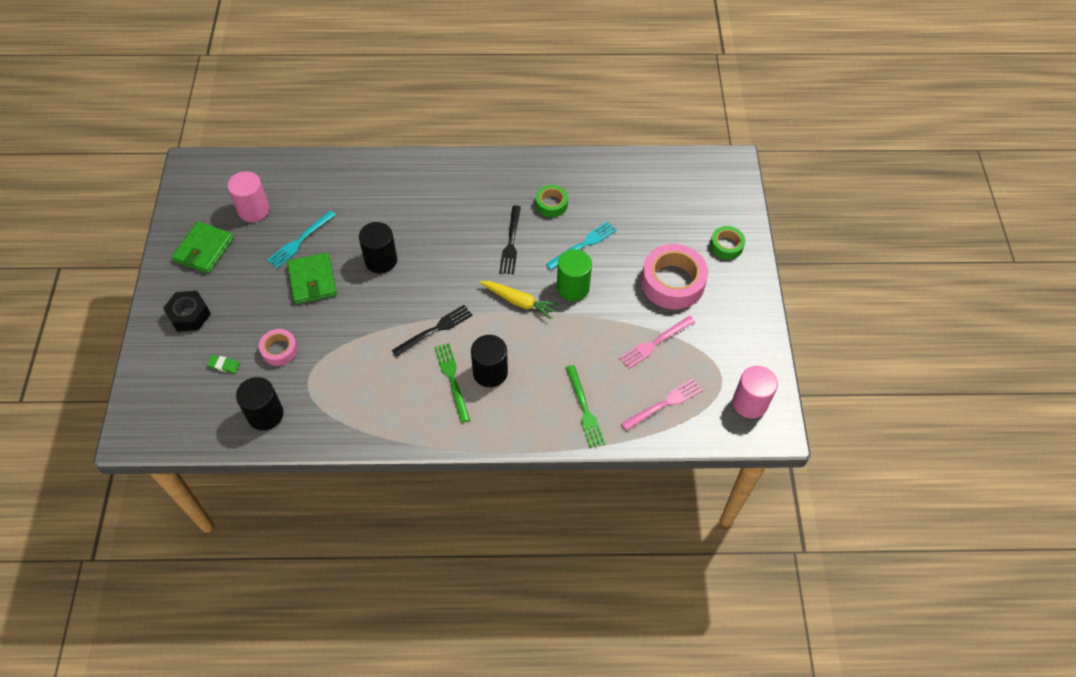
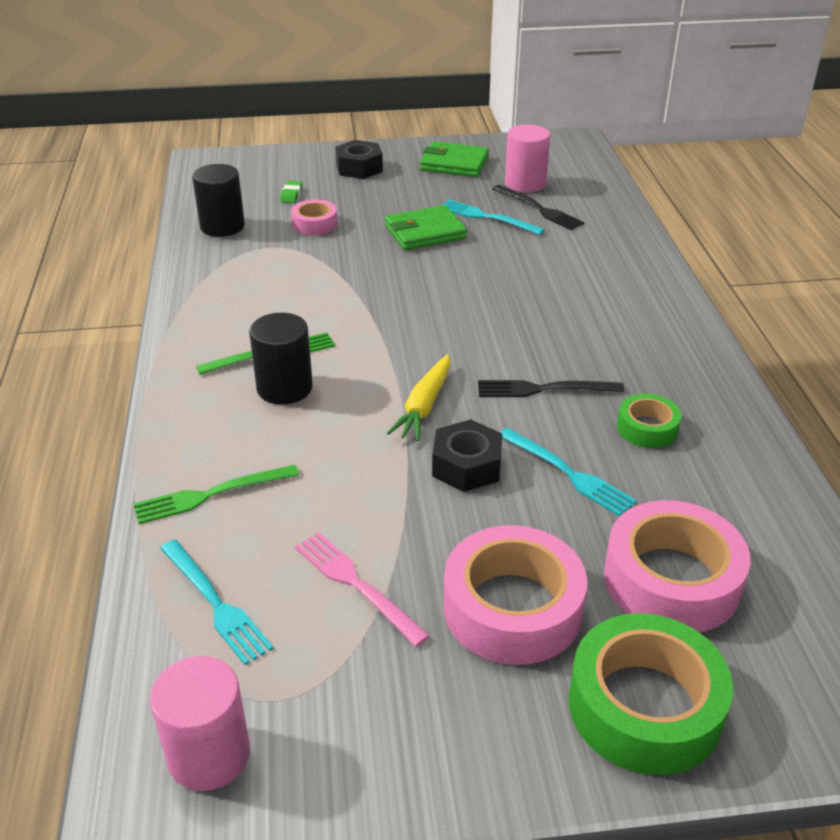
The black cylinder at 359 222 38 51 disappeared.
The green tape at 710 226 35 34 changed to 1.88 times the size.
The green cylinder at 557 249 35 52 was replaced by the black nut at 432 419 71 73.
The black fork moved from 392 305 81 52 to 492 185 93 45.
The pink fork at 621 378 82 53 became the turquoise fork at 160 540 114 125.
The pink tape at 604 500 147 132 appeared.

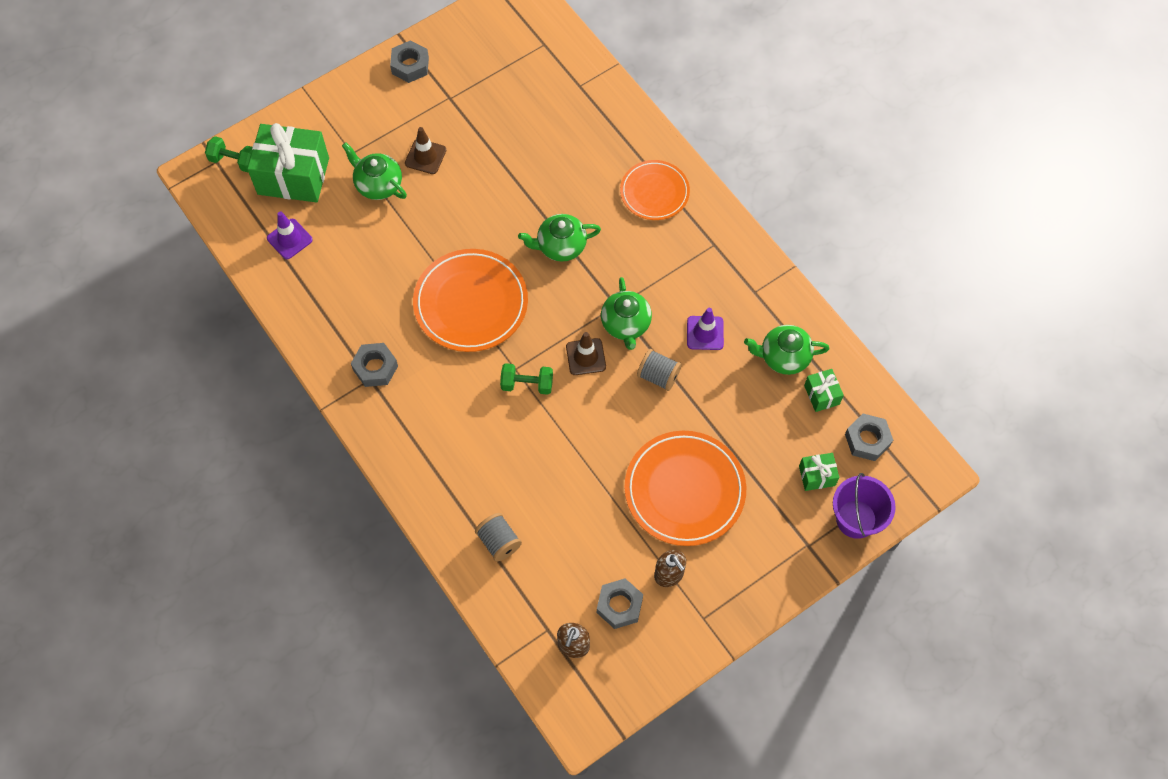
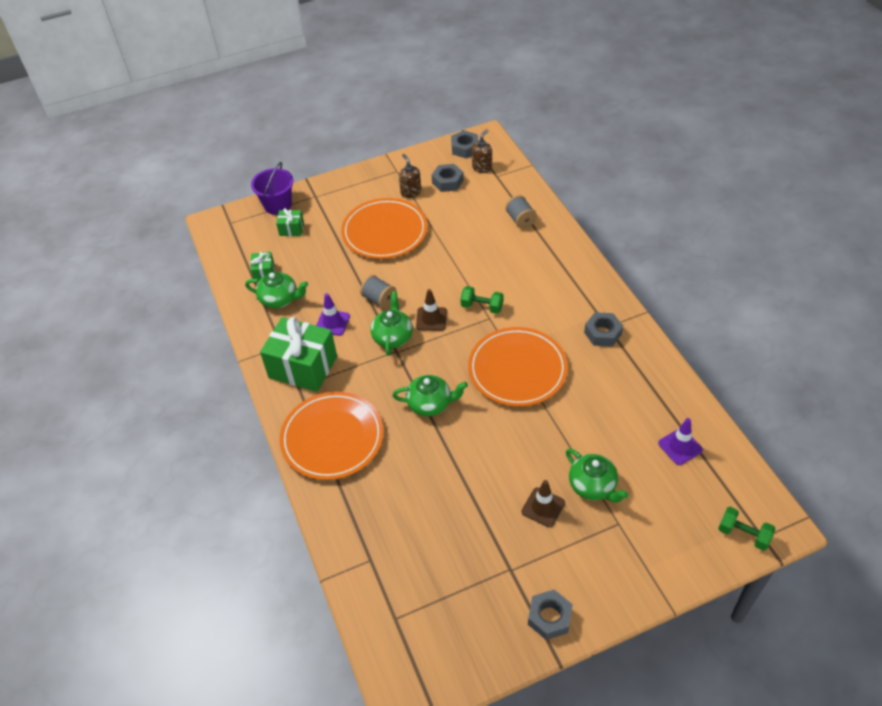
The green gift moved from 247 123 82 79 to 260 317 77 75.
The orange plate at 620 160 70 60 changed to 1.59 times the size.
The grey nut moved from 845 414 48 47 to 451 130 27 28.

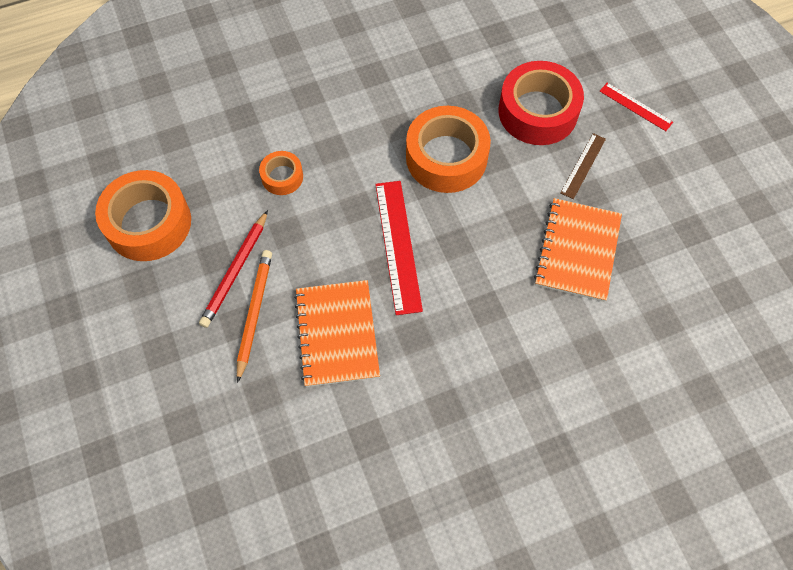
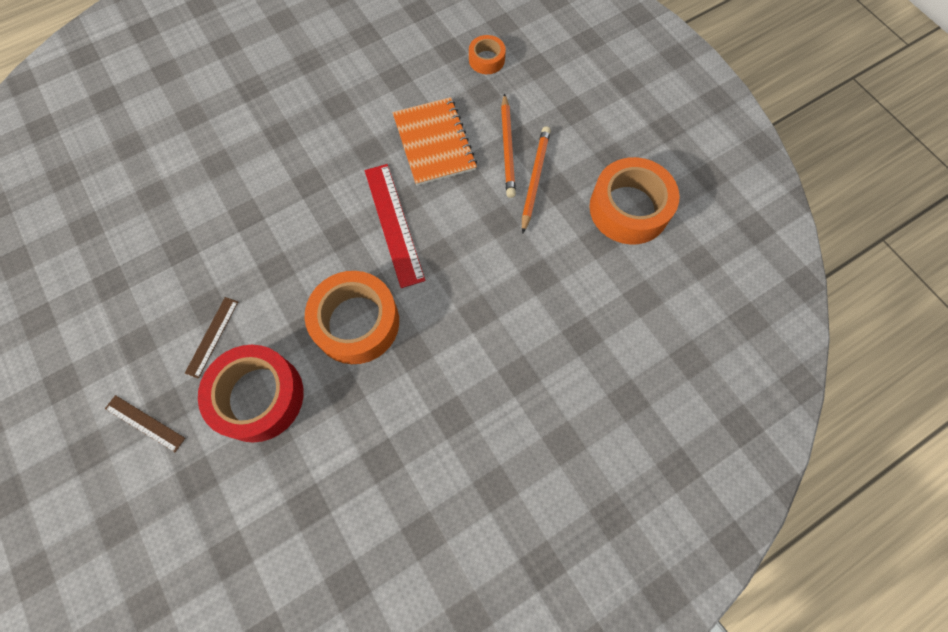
The red ruler at 600 83 73 48 became the brown ruler at 105 395 80 57.
The orange tape moved from 259 151 44 44 to 469 35 37 39.
The orange notebook at 534 198 88 104 disappeared.
The red pencil at 199 210 69 118 became the orange pencil at 522 126 29 108.

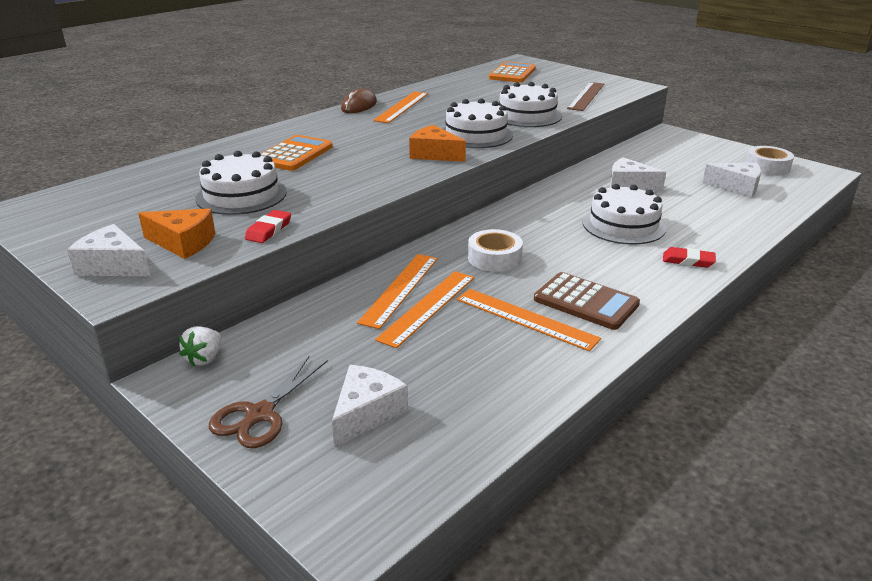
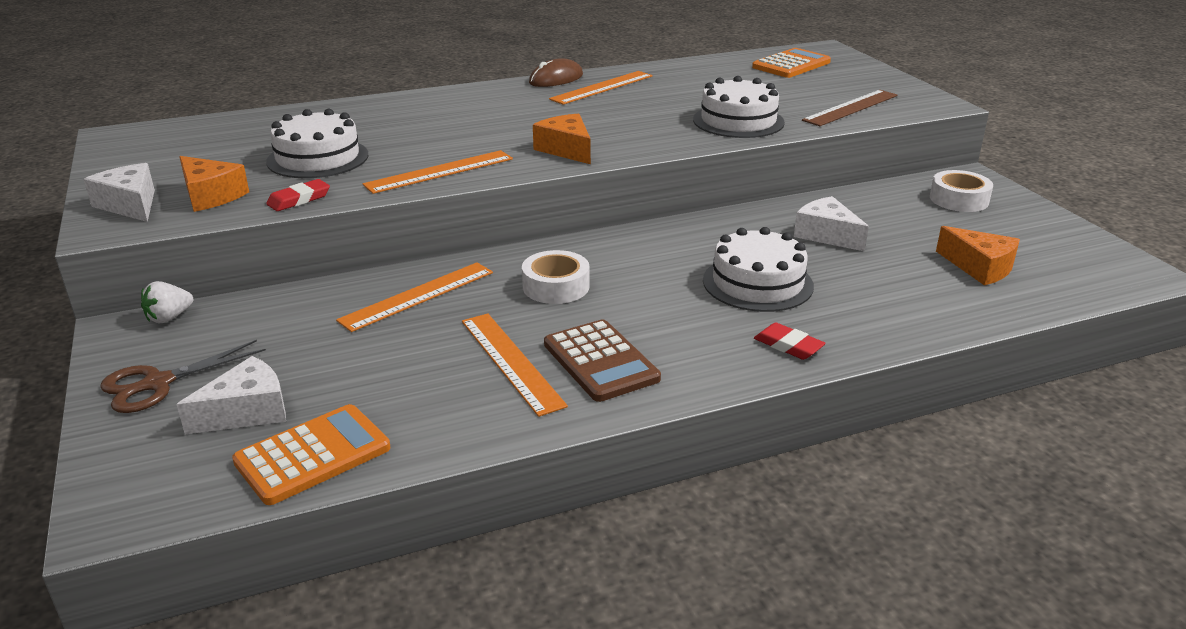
The white cake at 443 99 70 49 disappeared.
The orange calculator moved from 261 135 72 36 to 232 404 158 101.
The white tape moved from 746 146 48 30 to 930 170 63 42.
The white cheese at 703 163 58 34 became the orange cheese at 936 226 84 59.
The orange ruler moved from 375 271 99 77 to 363 150 150 44.

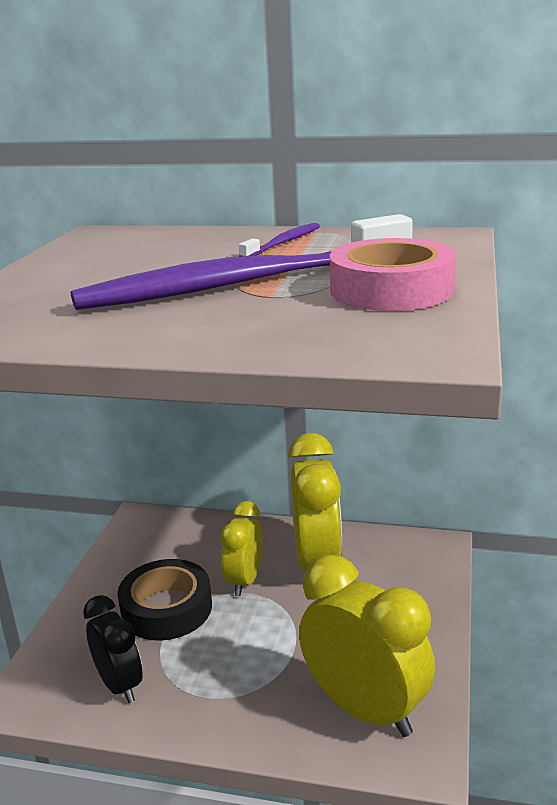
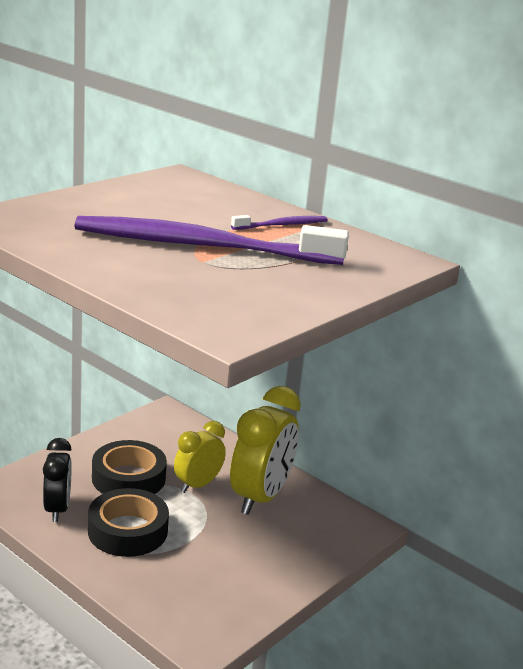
The pink tape at 330 238 126 73 disappeared.
The yellow clock at 299 555 136 182 disappeared.
The black tape at 88 488 81 69 appeared.

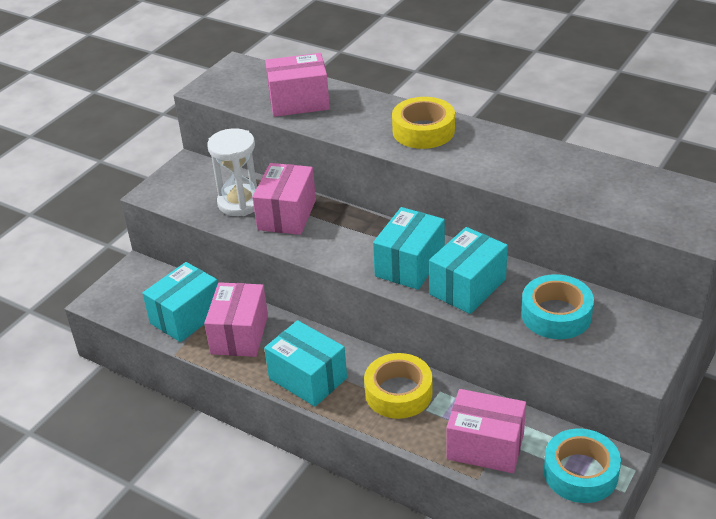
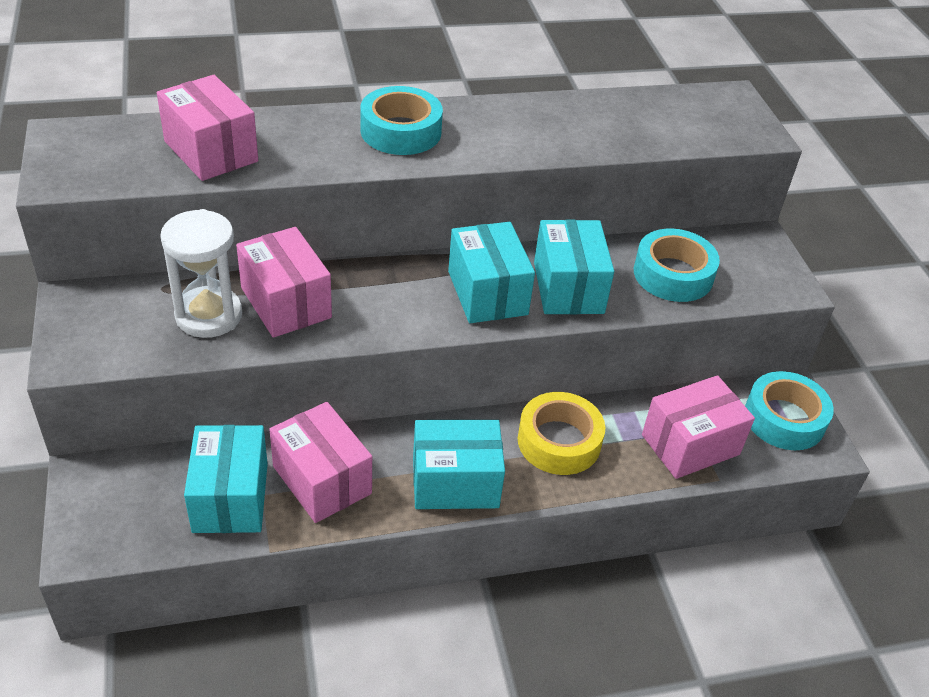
The pink box at 265 53 65 64 turned 75 degrees counterclockwise.
The yellow tape at 392 97 63 52 became the turquoise tape at 360 86 83 69.

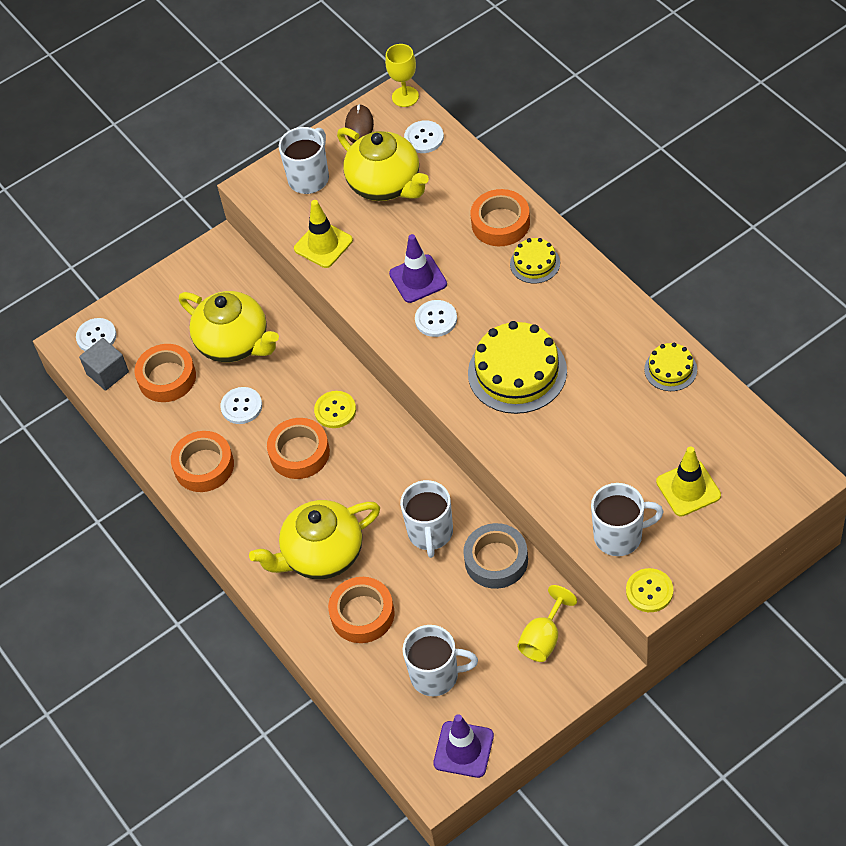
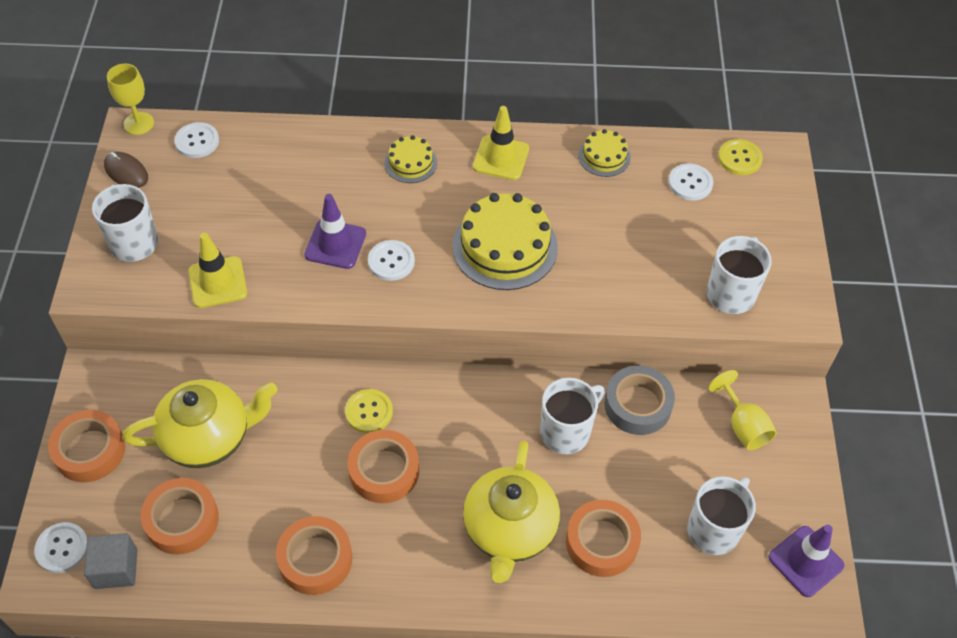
The yellow teapot at 337 127 92 74 disappeared.
The orange tape moved from 471 189 59 57 to 48 410 77 72.
The white button moved from 220 387 42 37 to 668 163 46 38.
The yellow traffic cone moved from 656 446 65 71 to 473 106 56 74.
The white mug at 400 480 53 78 turned 75 degrees counterclockwise.
The yellow button moved from 626 568 47 44 to 718 139 45 36.

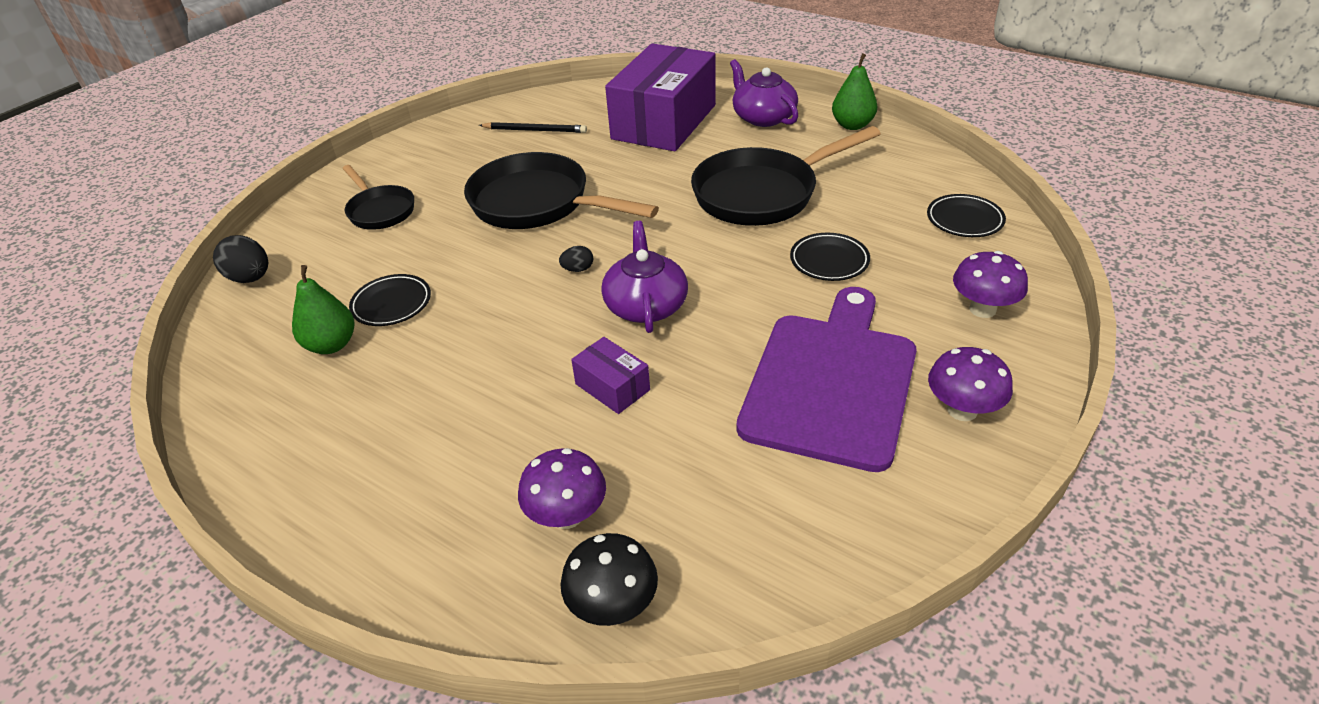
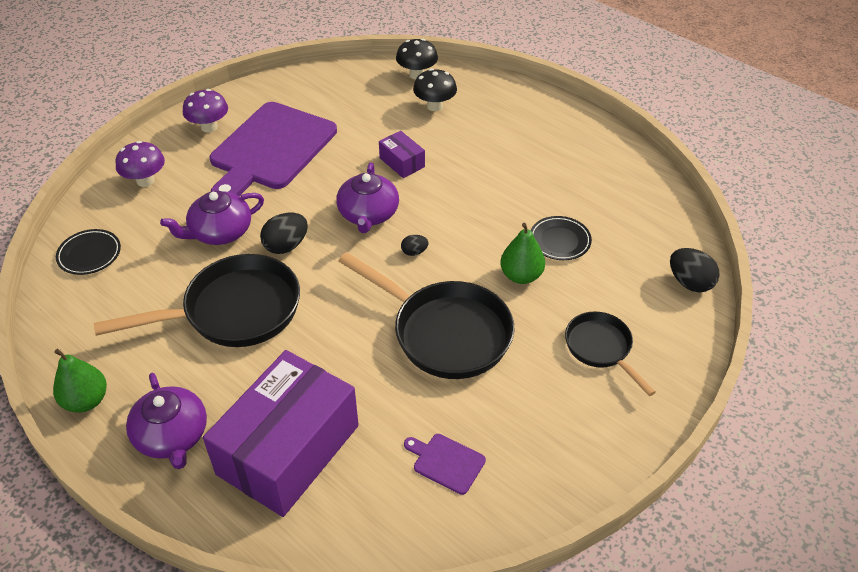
The black pencil at 479 122 108 11 was replaced by the purple cutting board at 404 434 82 61.
The black plate at 790 233 80 48 was replaced by the purple teapot at 160 191 104 54.
The green pear moved from 292 265 63 89 to 500 223 45 61.
The purple mushroom at 518 448 88 81 became the black mushroom at 413 69 44 42.
The black egg at 260 213 48 41 appeared.

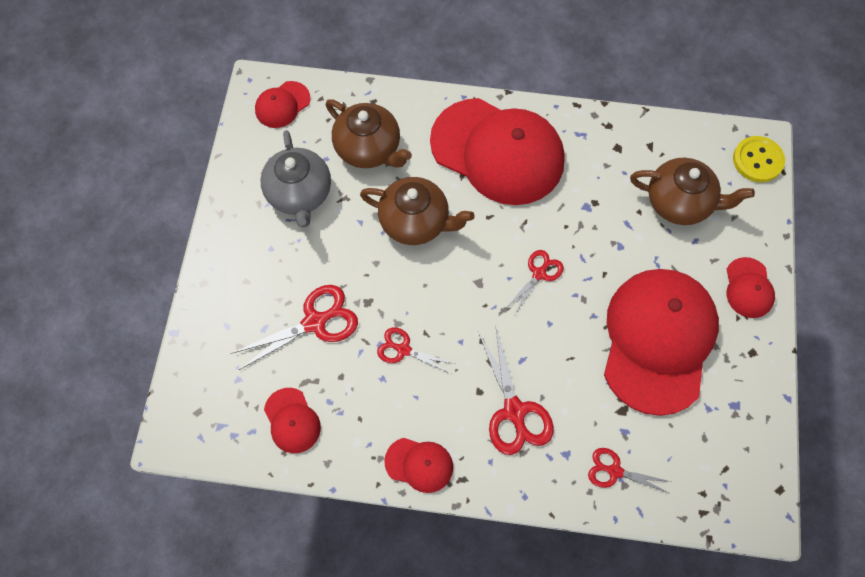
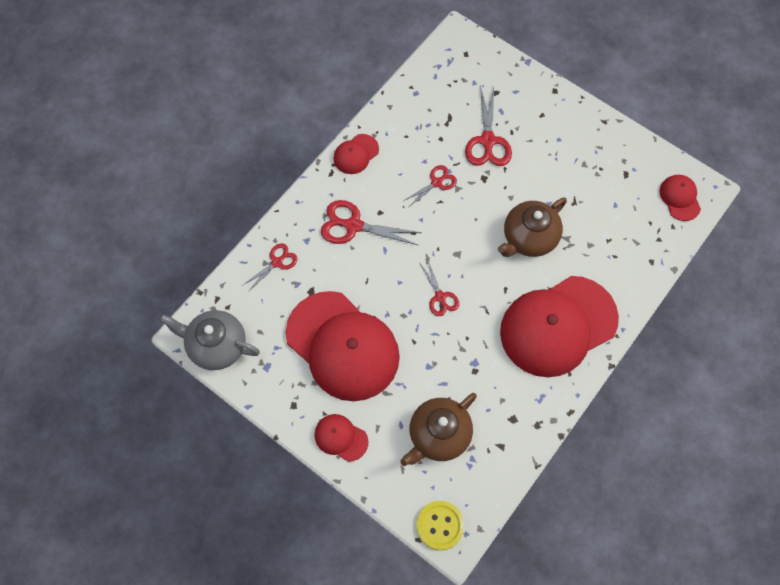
The brown teapot at 326 99 86 69 disappeared.
The grey teapot moved from 260 130 71 98 to 159 310 101 60.
The red cap at 264 388 57 65 disappeared.

